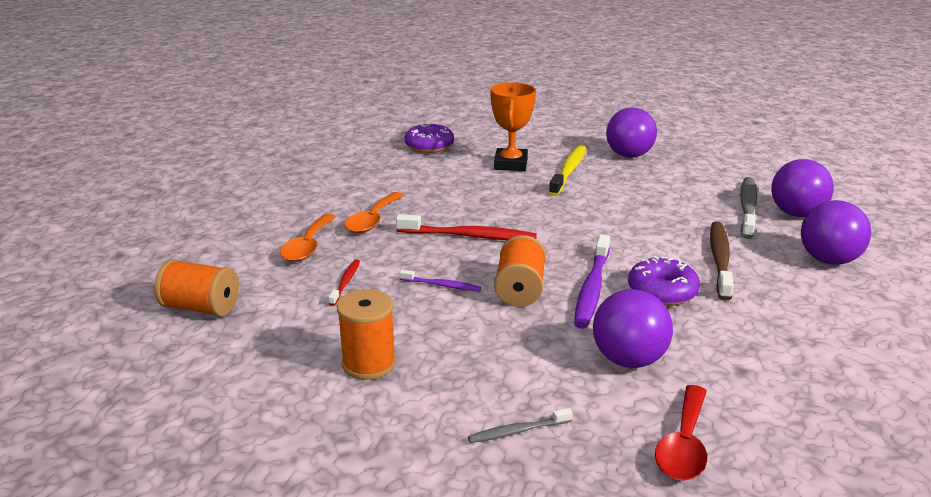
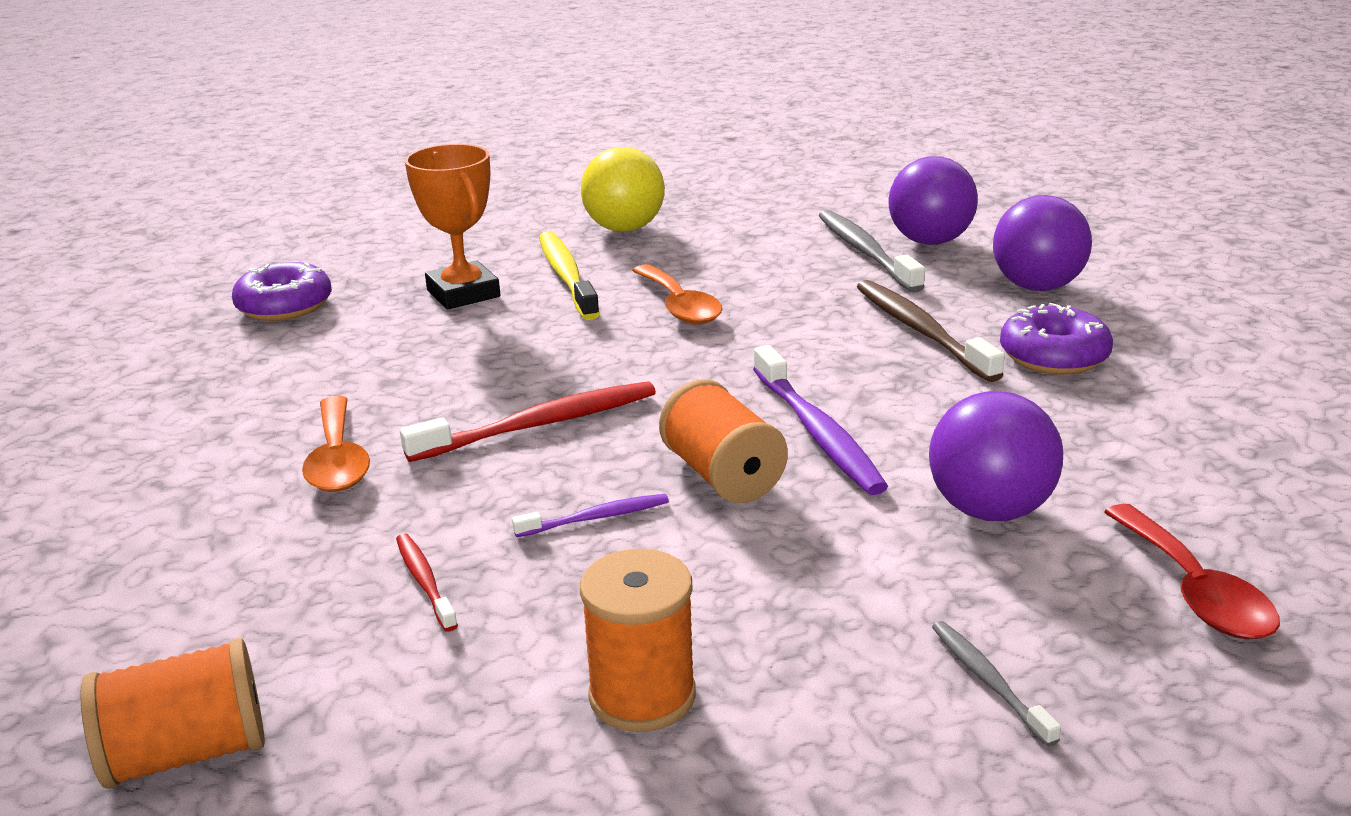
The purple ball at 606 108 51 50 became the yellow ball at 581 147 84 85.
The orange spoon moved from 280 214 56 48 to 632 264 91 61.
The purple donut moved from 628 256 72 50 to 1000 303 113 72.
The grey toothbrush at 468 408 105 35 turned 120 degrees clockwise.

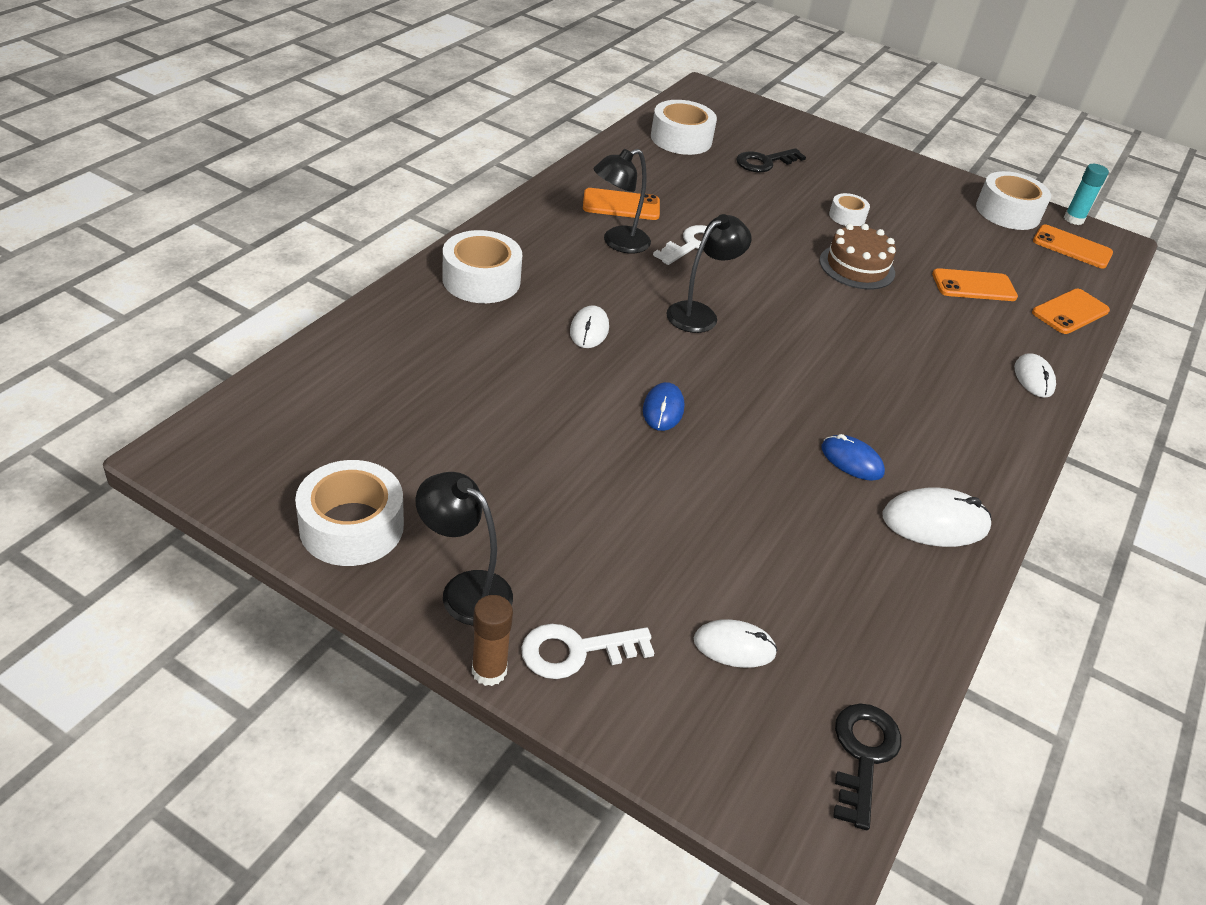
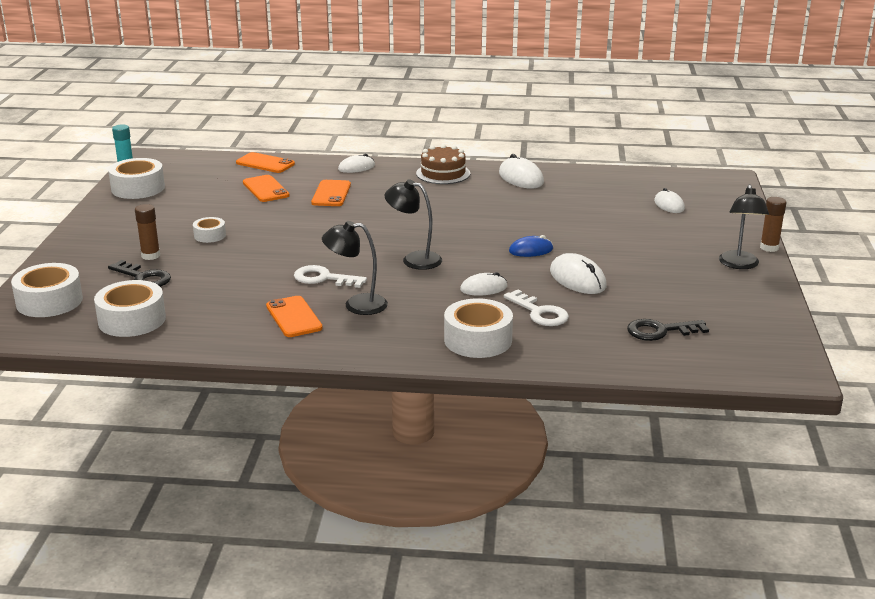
The black lamp at 593 149 58 104 turned 150 degrees clockwise.
The brown cake moved from 820 224 76 66 to 416 144 54 40.
The orange phone moved from 1033 225 80 43 to 311 180 40 26.
The blue mouse at 821 434 64 47 disappeared.
The white tape moved from 295 460 109 106 to 11 263 72 54.
The white key moved from 521 624 133 55 to 504 290 65 36.
The black key moved from 833 703 69 127 to 627 319 82 22.
The brown glue stick at 135 204 25 56 appeared.
The white mouse at 550 253 57 41 appeared.

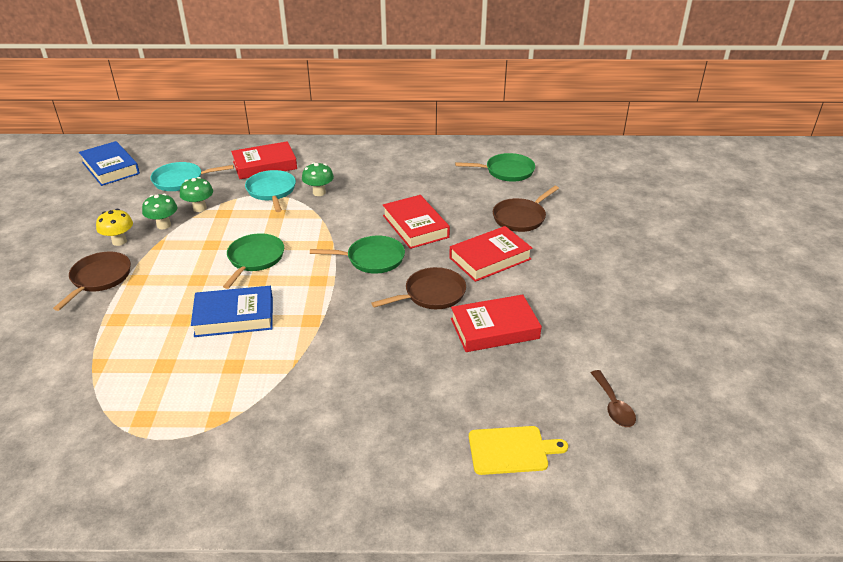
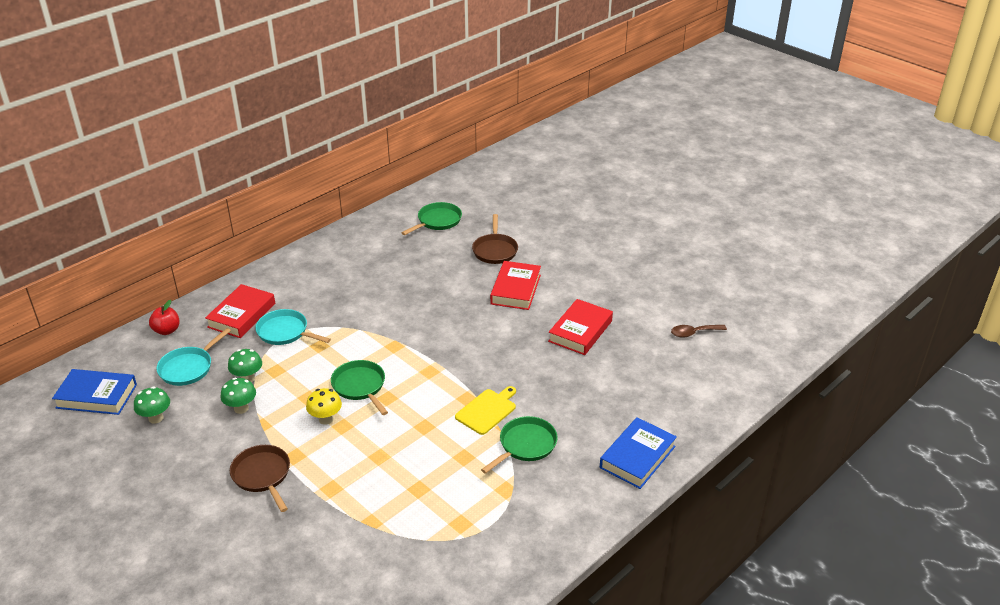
The green mushroom moved from 302 162 32 34 to 134 386 36 38.
The red book at 383 195 67 54 disappeared.
The yellow mushroom moved from 96 209 37 37 to 306 388 36 37.
The green pan moved from 310 236 95 38 to 481 416 77 58.
The brown pan at 372 267 94 42 disappeared.
The blue book moved from 191 286 82 51 to 600 417 77 72.
The brown spoon at 591 370 45 57 turned 135 degrees clockwise.
The yellow cutting board moved from 469 426 99 49 to 455 386 61 49.
The red apple at 149 300 31 35 appeared.

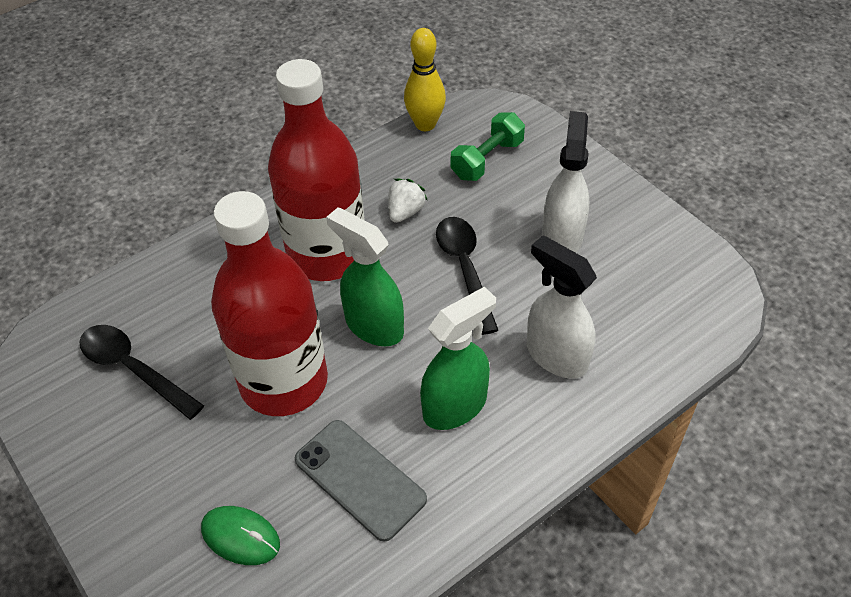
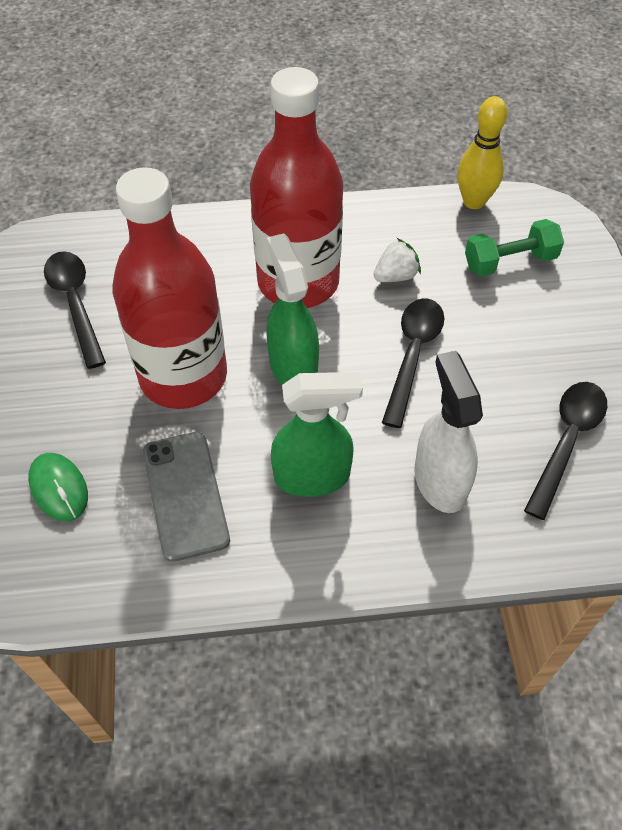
The white spray bottle at 542 111 47 142 disappeared.
The black spoon at 524 382 83 138 appeared.

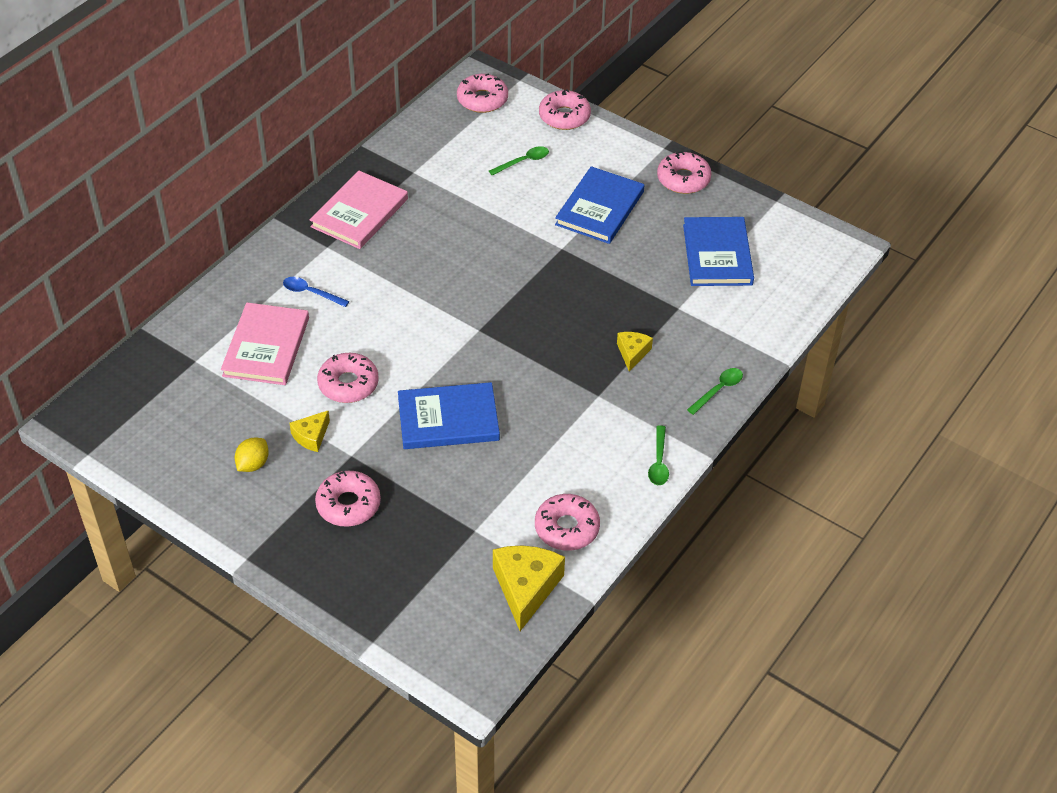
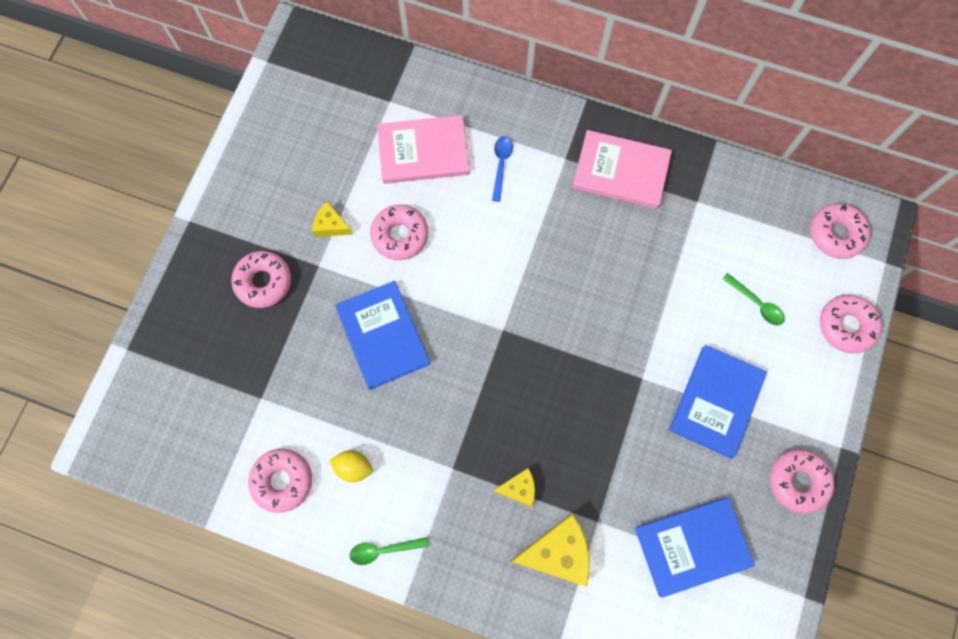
The blue book at 555 166 89 78 turned 75 degrees counterclockwise.
The green spoon at 687 368 56 47 disappeared.
The yellow lemon moved from 235 438 34 34 to 329 450 44 32.
The yellow cheese moved from 493 546 72 85 to 511 514 79 73.

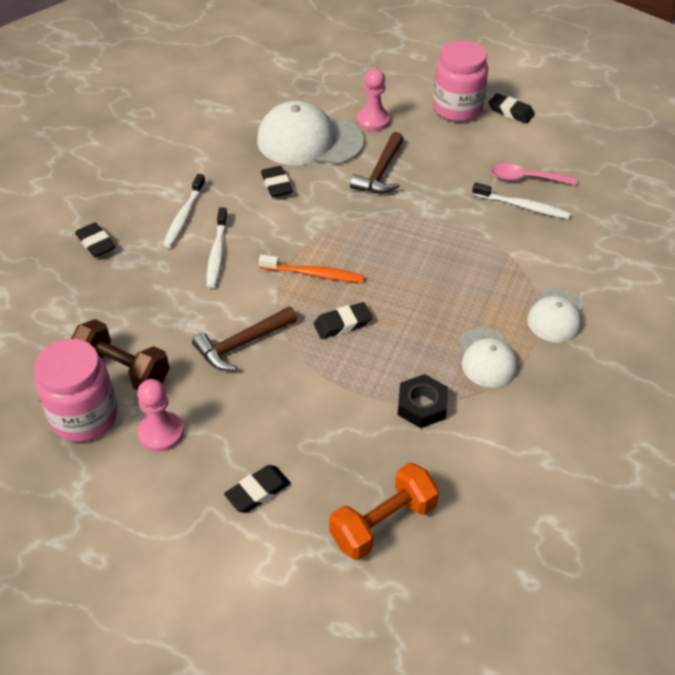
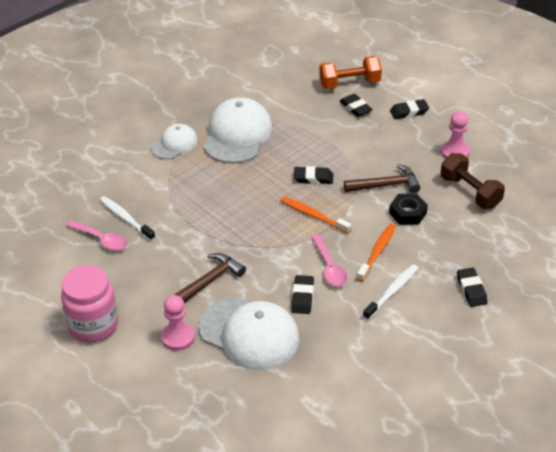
The black eraser moved from 488 93 47 30 to 340 94 33 23.
The white toothbrush at 207 208 21 81 became the orange toothbrush at 357 223 39 59.
The white cap at 458 328 60 60 changed to 1.76 times the size.
The pink jar at 34 339 84 103 disappeared.
The black nut moved from 398 374 50 54 to 389 194 39 31.
The pink spoon at 312 235 35 51 appeared.

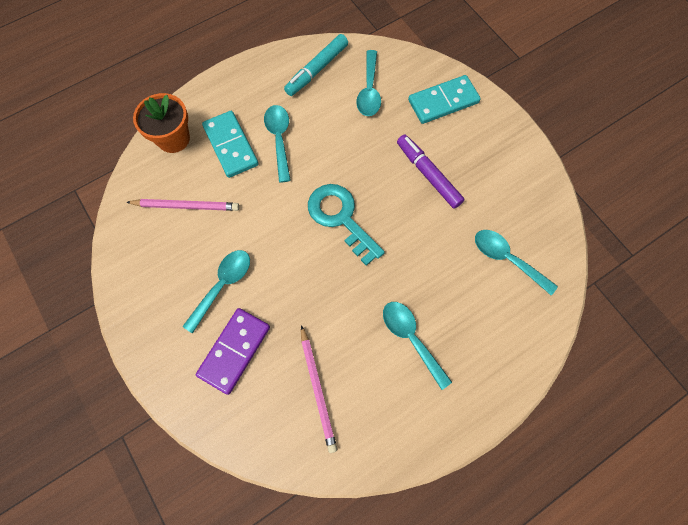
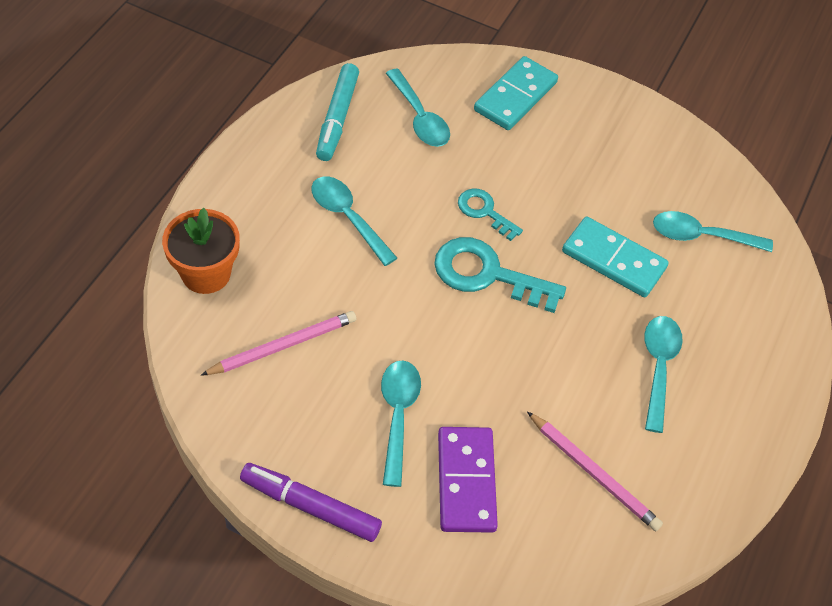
The turquoise domino moved from 202 111 57 67 to 562 217 107 80.
The purple marker moved from 397 135 68 74 to 240 463 142 79.
The turquoise spoon at 383 302 69 88 turned 75 degrees clockwise.
The turquoise key at 458 189 65 52 appeared.

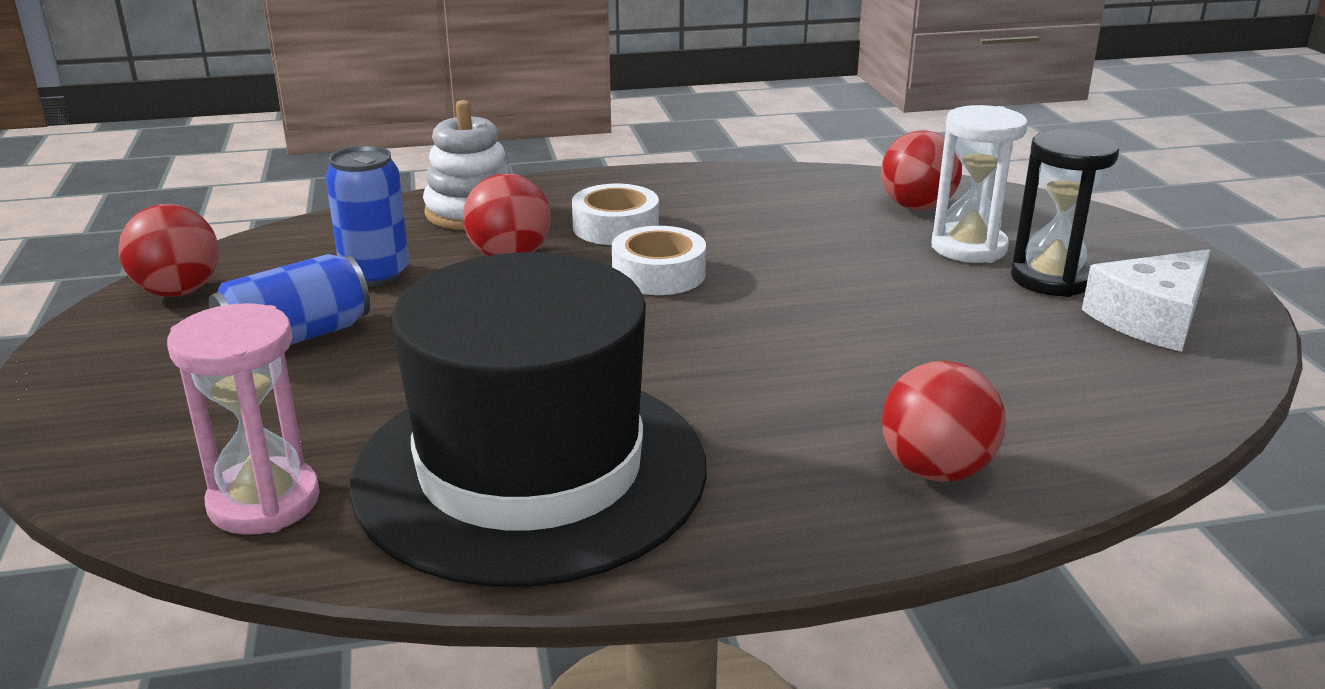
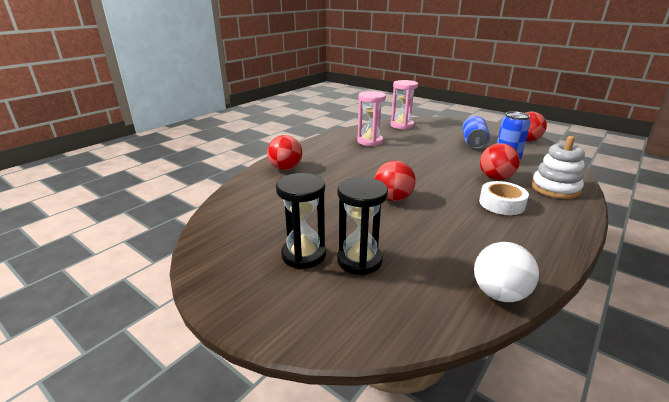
The white hourglass at 931 105 97 158 became the black hourglass at 337 177 51 98.
The red ball moved from 881 130 81 81 to 375 161 41 40.
The white tape at 612 226 94 69 disappeared.
The white cheese at 1082 249 129 103 disappeared.
The black hat at 349 252 358 335 was replaced by the pink hourglass at 357 91 29 55.
The white ball at 474 242 65 60 appeared.

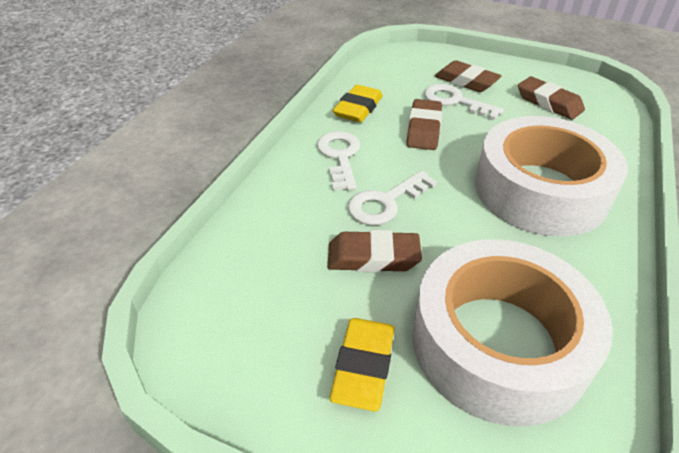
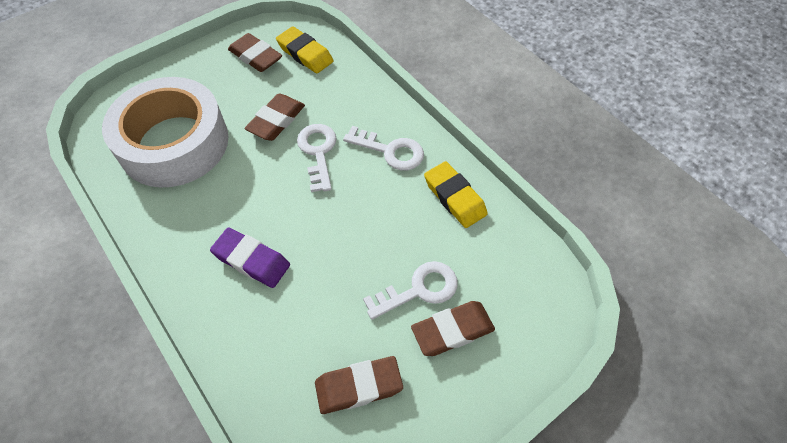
The brown eraser moved from 406 99 36 51 to 228 33 54 39.
The white tape at 475 116 153 121 was replaced by the purple eraser at 210 228 80 60.
The yellow eraser moved from 330 318 65 93 to 276 27 57 46.

